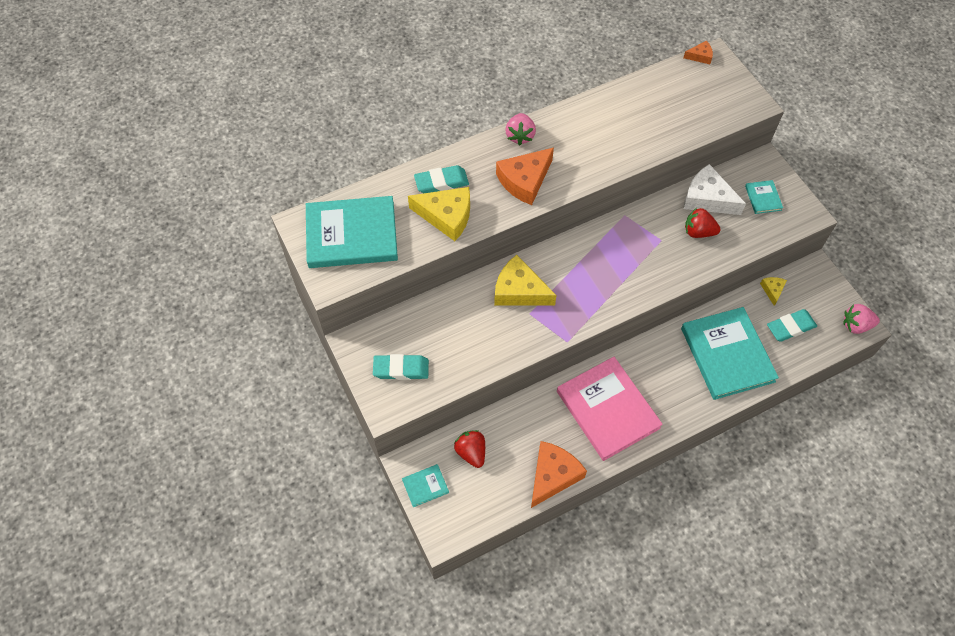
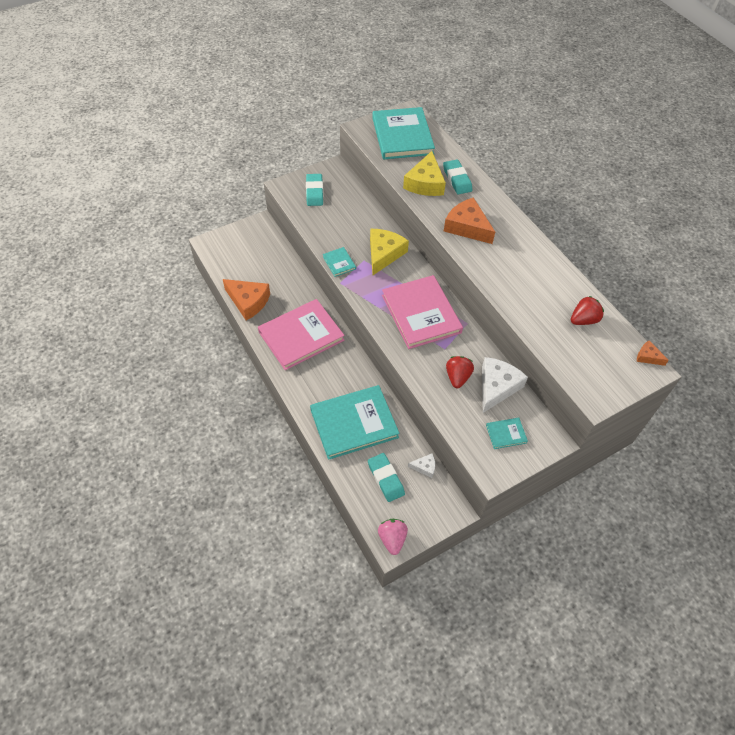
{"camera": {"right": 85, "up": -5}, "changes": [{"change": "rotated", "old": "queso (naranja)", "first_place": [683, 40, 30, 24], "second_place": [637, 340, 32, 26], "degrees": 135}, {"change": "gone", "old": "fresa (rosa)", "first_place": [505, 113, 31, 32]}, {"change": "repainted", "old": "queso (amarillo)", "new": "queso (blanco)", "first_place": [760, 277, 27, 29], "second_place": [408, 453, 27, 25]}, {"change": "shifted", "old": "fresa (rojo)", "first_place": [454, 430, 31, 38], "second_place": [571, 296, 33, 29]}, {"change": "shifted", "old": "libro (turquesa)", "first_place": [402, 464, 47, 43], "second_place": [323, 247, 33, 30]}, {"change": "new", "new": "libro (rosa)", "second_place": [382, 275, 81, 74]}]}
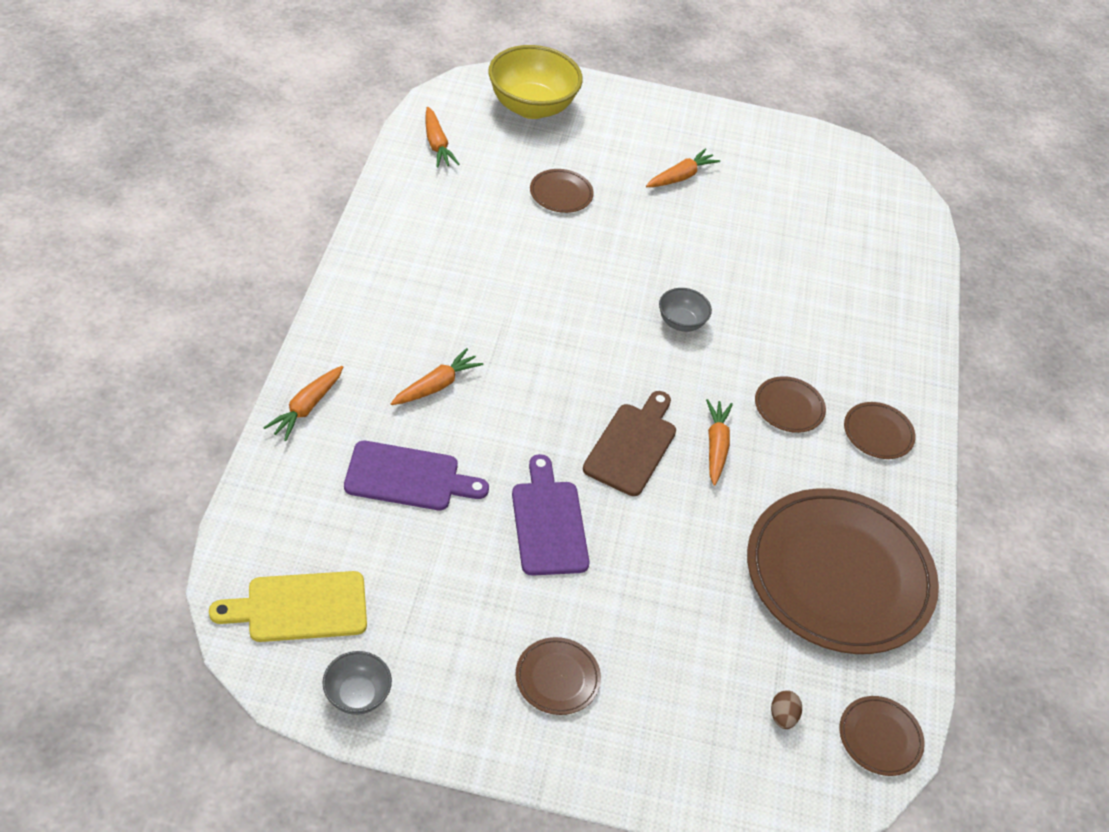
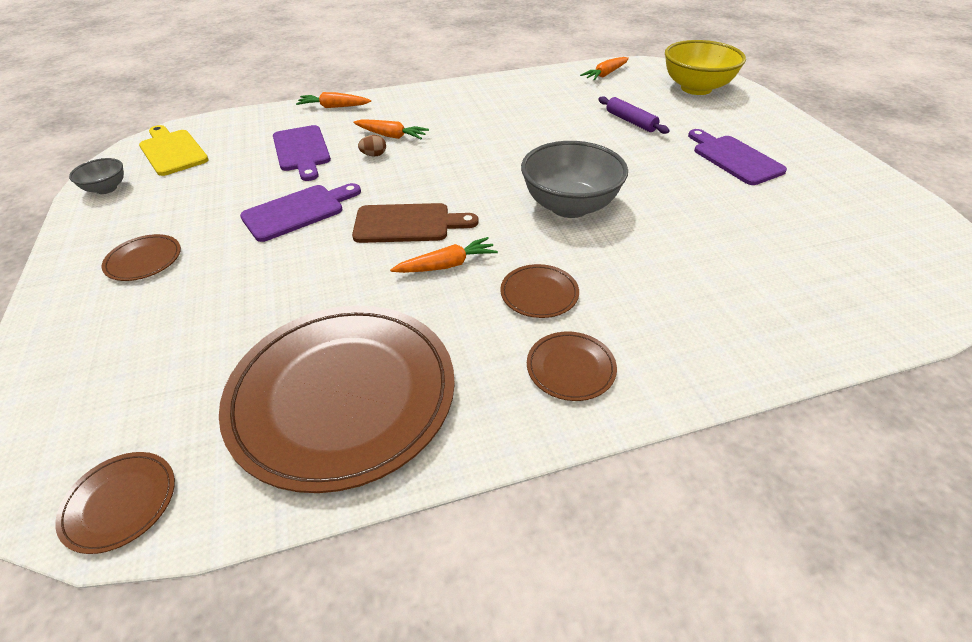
{"camera": {"right": 70, "up": -5}, "changes": [{"change": "swapped", "old": "zanahoria (naranja)", "new": "tabla de cortar (morado)", "first_place": [646, 149, 74, 38], "second_place": [688, 129, 99, 56]}, {"change": "swapped", "old": "plato (marrón)", "new": "rodillo (morado)", "first_place": [530, 169, 64, 44], "second_place": [598, 96, 72, 38]}, {"change": "scaled", "old": "cuenco (gris)", "first_place": [659, 288, 53, 44], "second_place": [521, 141, 107, 77], "factor": 2.0}, {"change": "shifted", "old": "huevo (marrón)", "first_place": [771, 690, 31, 39], "second_place": [358, 135, 28, 21]}]}
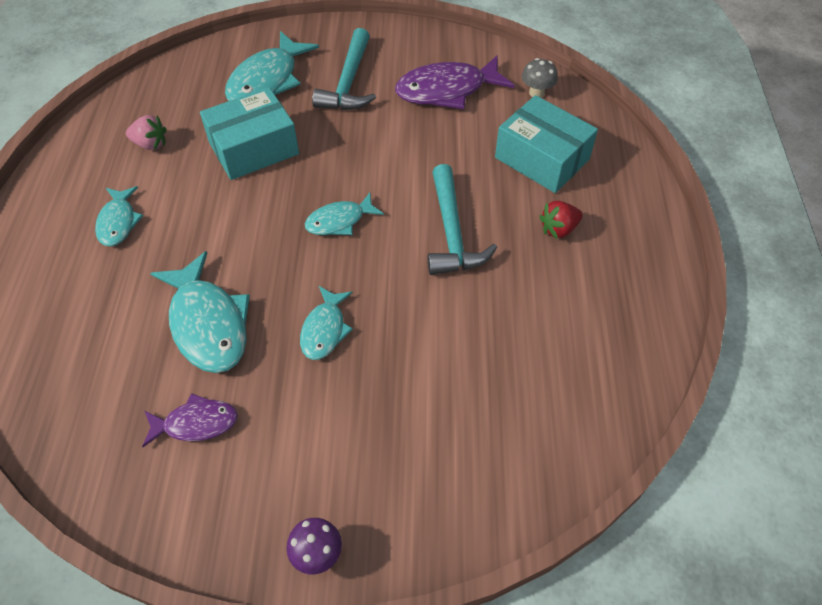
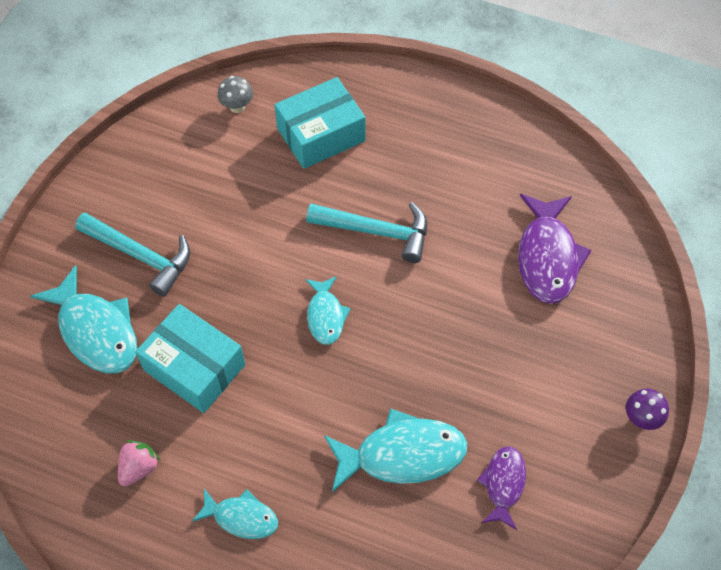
{"camera": {"right": -70, "up": 5}, "changes": [{"change": "shifted", "old": "pez (morado)", "first_place": [395, 55, 120, 54], "second_place": [518, 194, 73, 110]}, {"change": "rotated", "old": "caja (turquesa)", "first_place": [200, 87, 99, 93], "second_place": [135, 304, 110, 109], "degrees": -45}, {"change": "gone", "old": "fresa (rojo)", "first_place": [539, 201, 44, 38]}, {"change": "gone", "old": "pez (turquesa)", "first_place": [300, 286, 53, 74]}]}
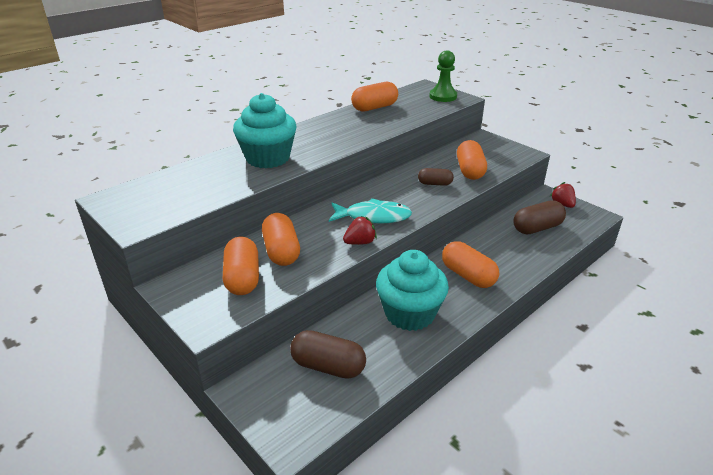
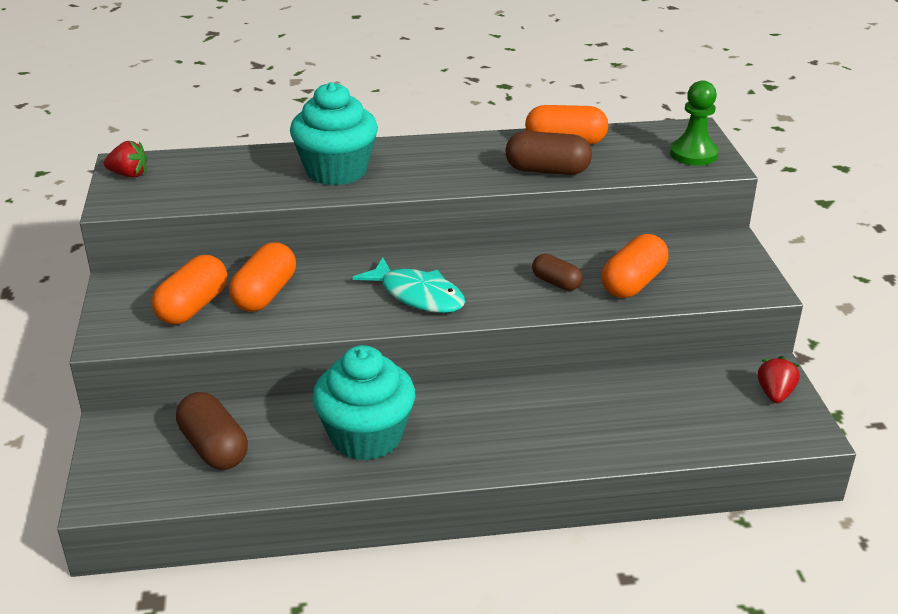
{"camera": {"right": 35, "up": 0}, "changes": [{"change": "shifted", "old": "cápsula (marrón)", "first_place": [513, 200, 53, 34], "second_place": [506, 131, 86, 44]}, {"change": "shifted", "old": "fresa (rojo)", "first_place": [343, 216, 34, 29], "second_place": [104, 141, 44, 37]}, {"change": "gone", "old": "cápsula (naranja)", "first_place": [442, 241, 57, 47]}]}
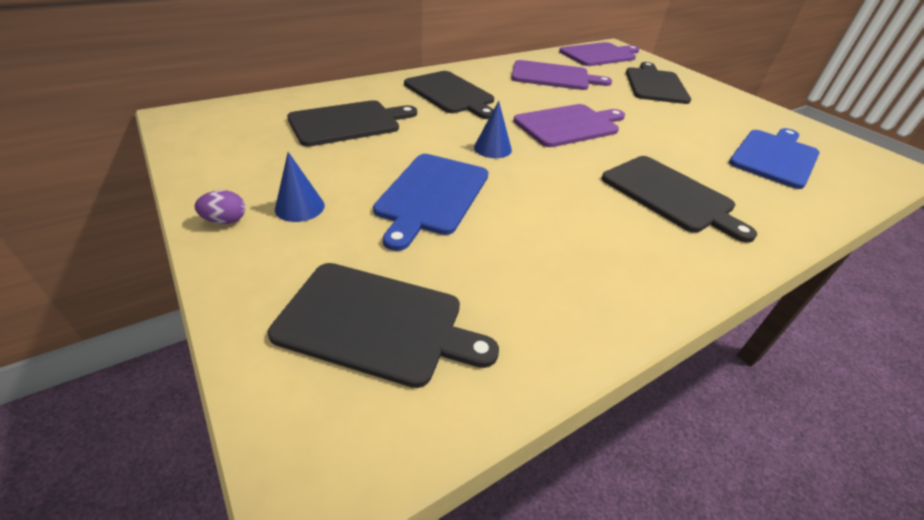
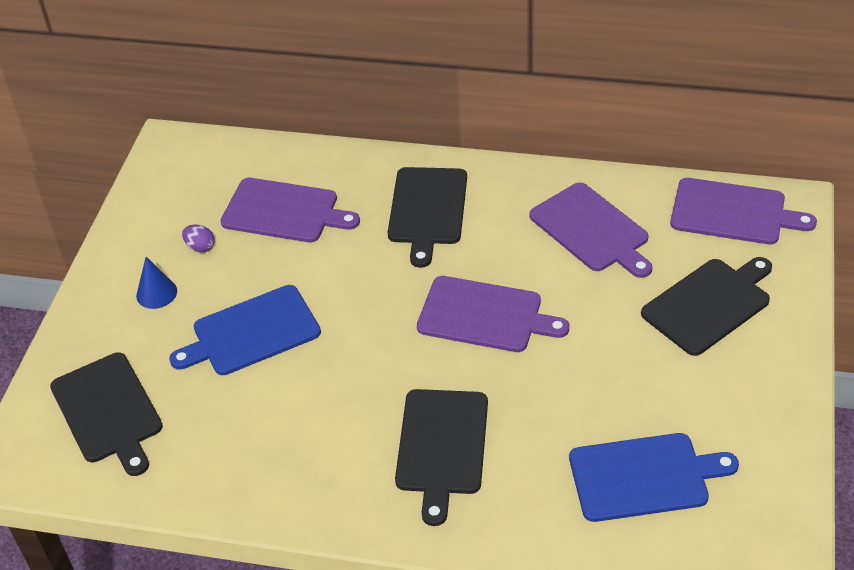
{"camera": {"right": 50, "up": 5}, "changes": [{"change": "repainted", "old": "tabla de cortar (negro)", "new": "tabla de cortar (morado)", "first_place": [287, 100, 130, 47], "second_place": [220, 178, 140, 64]}, {"change": "gone", "old": "cono (azul)", "first_place": [474, 101, 38, 57]}, {"change": "shifted", "old": "huevo (morado)", "first_place": [195, 190, 50, 34], "second_place": [182, 225, 33, 27]}]}
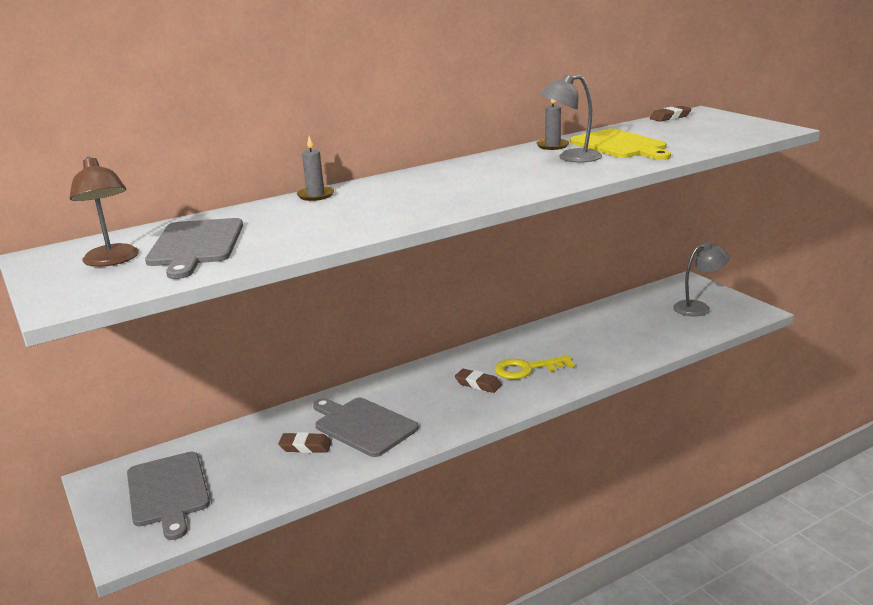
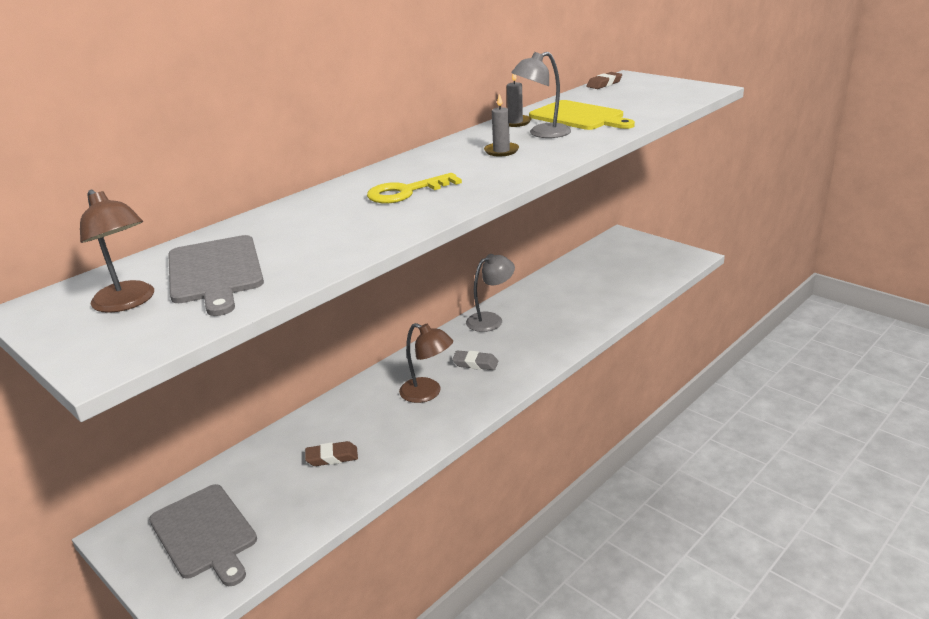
{"camera": {"right": -15, "up": 5}, "changes": [{"change": "shifted", "old": "vela (gris)", "first_place": [297, 136, 37, 65], "second_place": [484, 94, 35, 62]}, {"change": "shifted", "old": "lámpara (gris)", "first_place": [673, 242, 56, 74], "second_place": [466, 254, 49, 78]}, {"change": "shifted", "old": "llave (amarillo)", "first_place": [495, 355, 80, 24], "second_place": [367, 173, 95, 30]}, {"change": "repainted", "old": "goma de borrar (marrón)", "new": "goma de borrar (gris)", "first_place": [455, 369, 47, 24], "second_place": [452, 350, 46, 20]}, {"change": "gone", "old": "tabla de cortar (gris)", "first_place": [313, 398, 106, 59]}, {"change": "new", "new": "lámpara (marrón)", "second_place": [399, 323, 54, 80]}]}
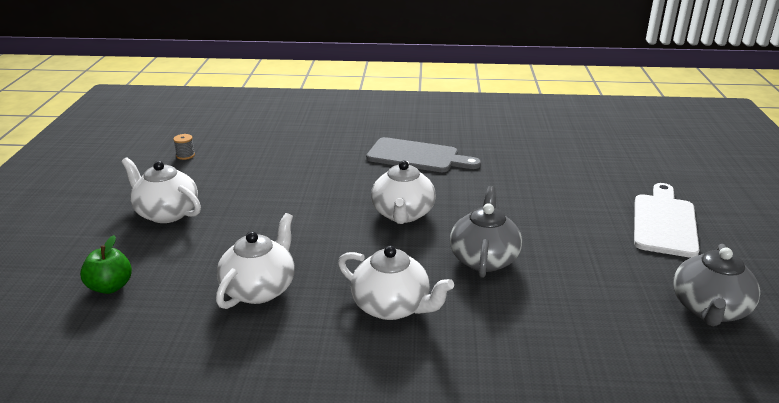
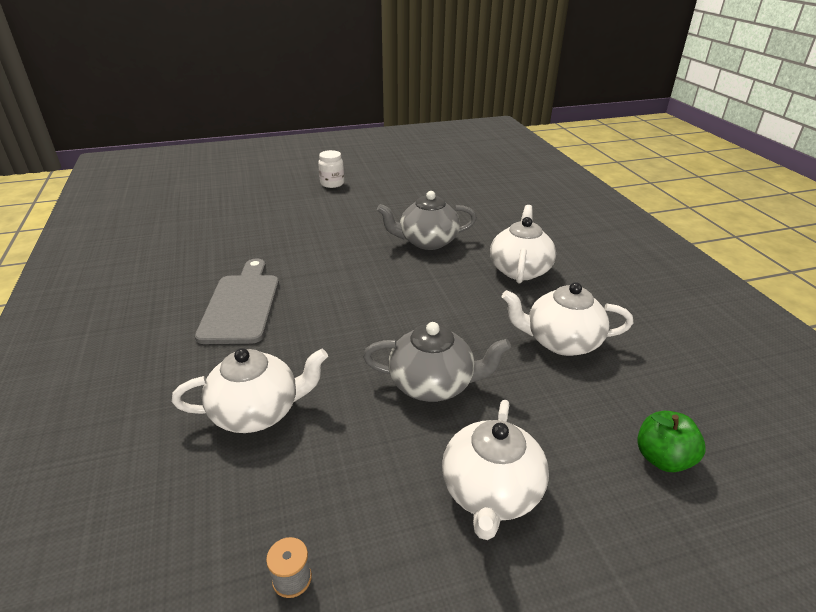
{"camera": {"right": -110, "up": 5}, "changes": [{"change": "shifted", "old": "tetera (blanco)", "first_place": [371, 160, 65, 64], "second_place": [172, 348, 156, 85]}, {"change": "swapped", "old": "tabla de cortar (blanco)", "new": "tarro (blanco)", "first_place": [634, 183, 66, 75], "second_place": [318, 150, 26, 38]}, {"change": "shifted", "old": "tetera (gris)", "first_place": [673, 244, 87, 82], "second_place": [363, 322, 148, 80]}]}
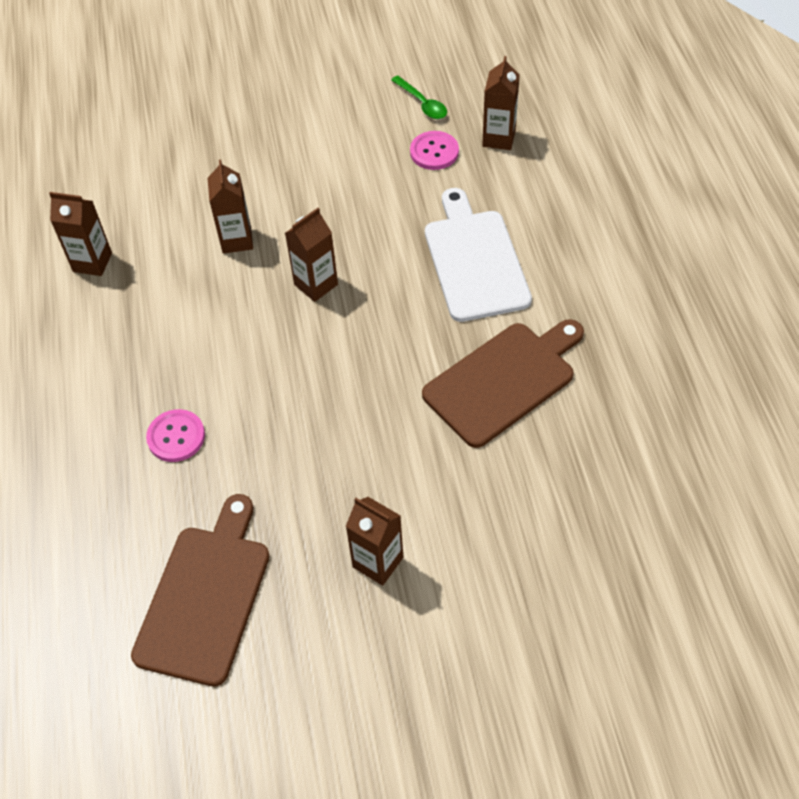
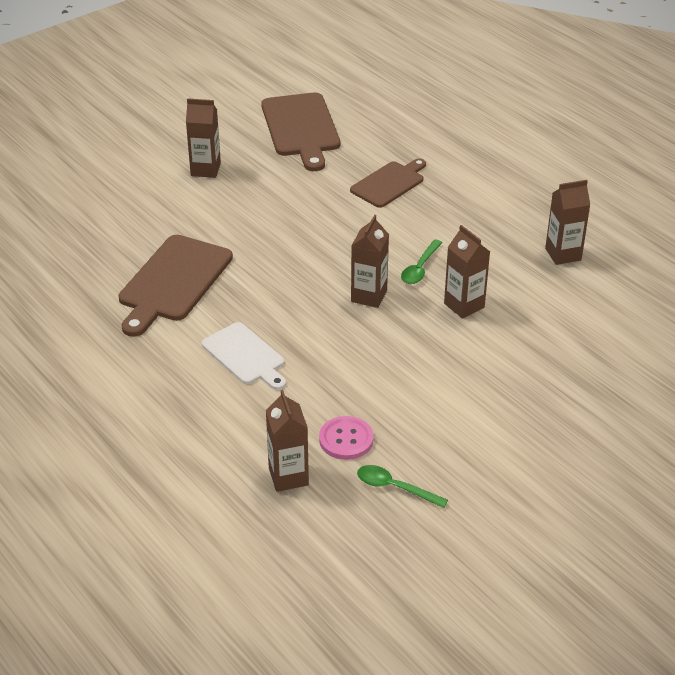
{"camera": {"right": 150, "up": -15}, "changes": [{"change": "scaled", "old": "tabla de cortar (blanco)", "first_place": [425, 188, 107, 134], "second_place": [202, 322, 84, 68], "factor": 0.64}, {"change": "swapped", "old": "botón (rosa)", "new": "tabla de cortar (marrón)", "first_place": [146, 409, 59, 53], "second_place": [350, 158, 76, 50]}, {"change": "new", "new": "cuchara (verde)", "second_place": [401, 239, 41, 45]}]}
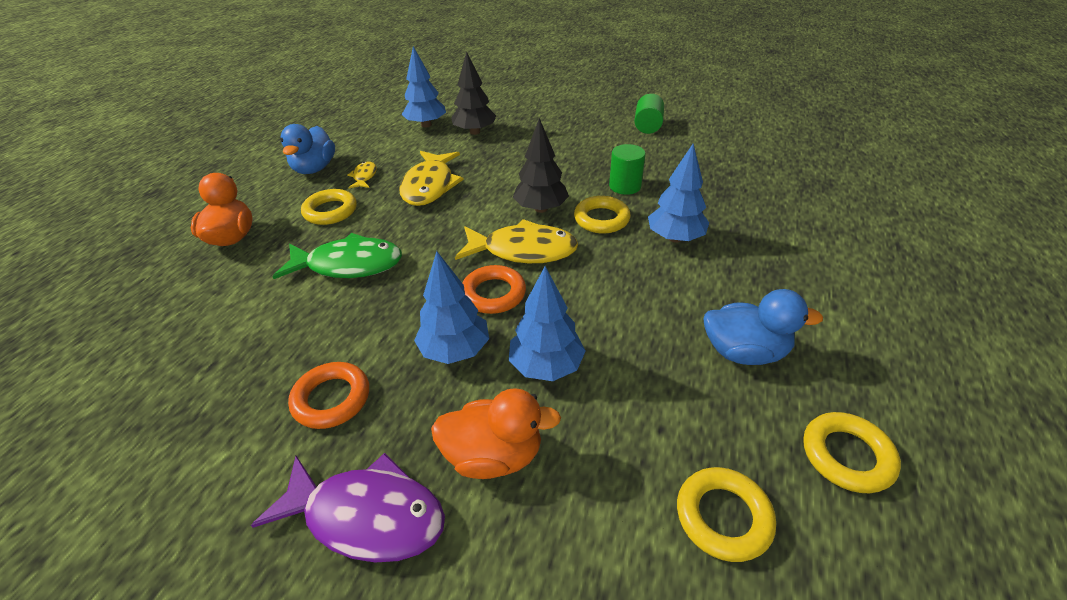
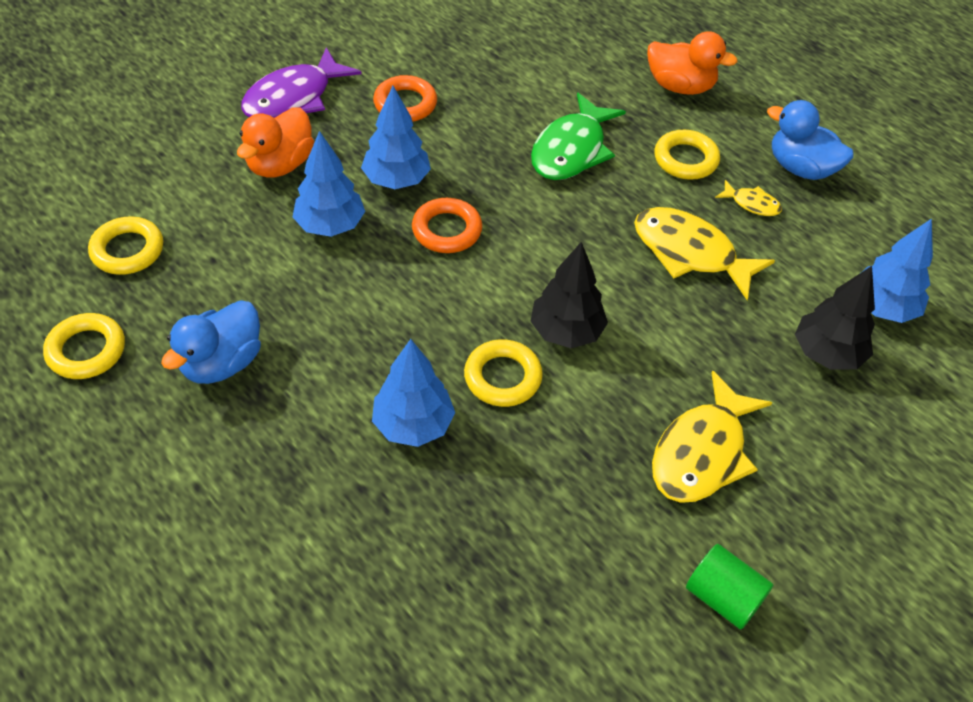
{"camera": {"right": 115, "up": 10}, "changes": [{"change": "gone", "old": "cilindro (verde)", "first_place": [609, 144, 36, 51]}, {"change": "shifted", "old": "pez (amarillo)", "first_place": [455, 219, 123, 44], "second_place": [652, 370, 120, 133]}]}
